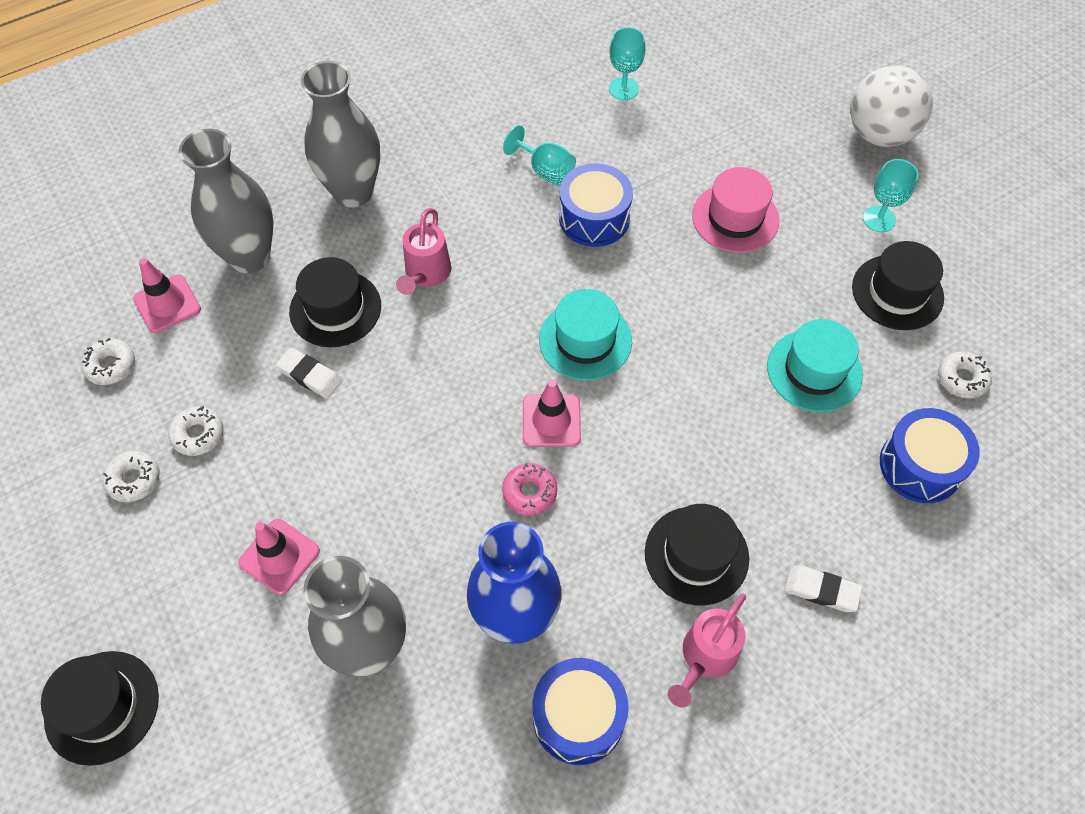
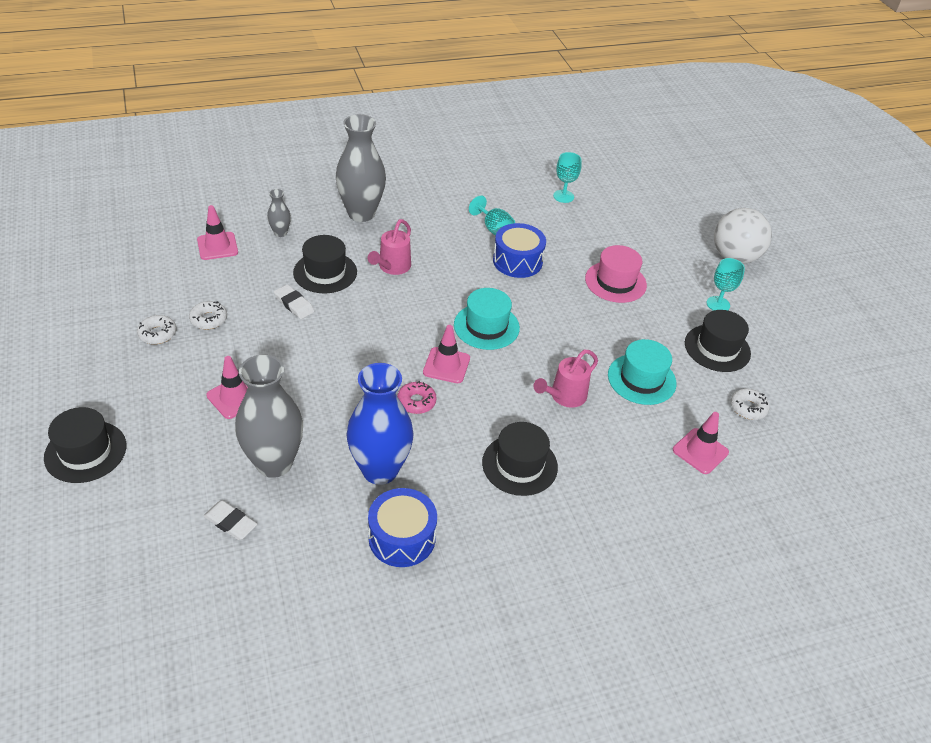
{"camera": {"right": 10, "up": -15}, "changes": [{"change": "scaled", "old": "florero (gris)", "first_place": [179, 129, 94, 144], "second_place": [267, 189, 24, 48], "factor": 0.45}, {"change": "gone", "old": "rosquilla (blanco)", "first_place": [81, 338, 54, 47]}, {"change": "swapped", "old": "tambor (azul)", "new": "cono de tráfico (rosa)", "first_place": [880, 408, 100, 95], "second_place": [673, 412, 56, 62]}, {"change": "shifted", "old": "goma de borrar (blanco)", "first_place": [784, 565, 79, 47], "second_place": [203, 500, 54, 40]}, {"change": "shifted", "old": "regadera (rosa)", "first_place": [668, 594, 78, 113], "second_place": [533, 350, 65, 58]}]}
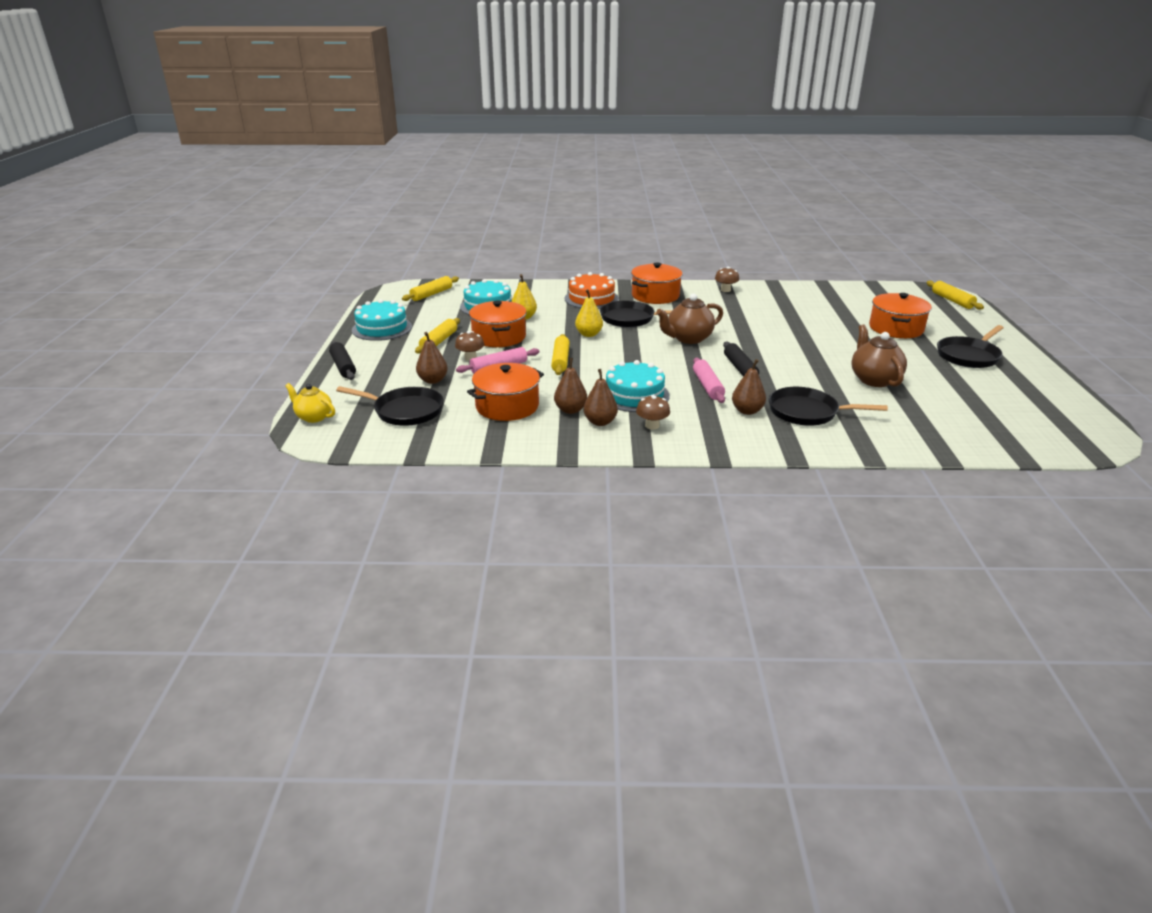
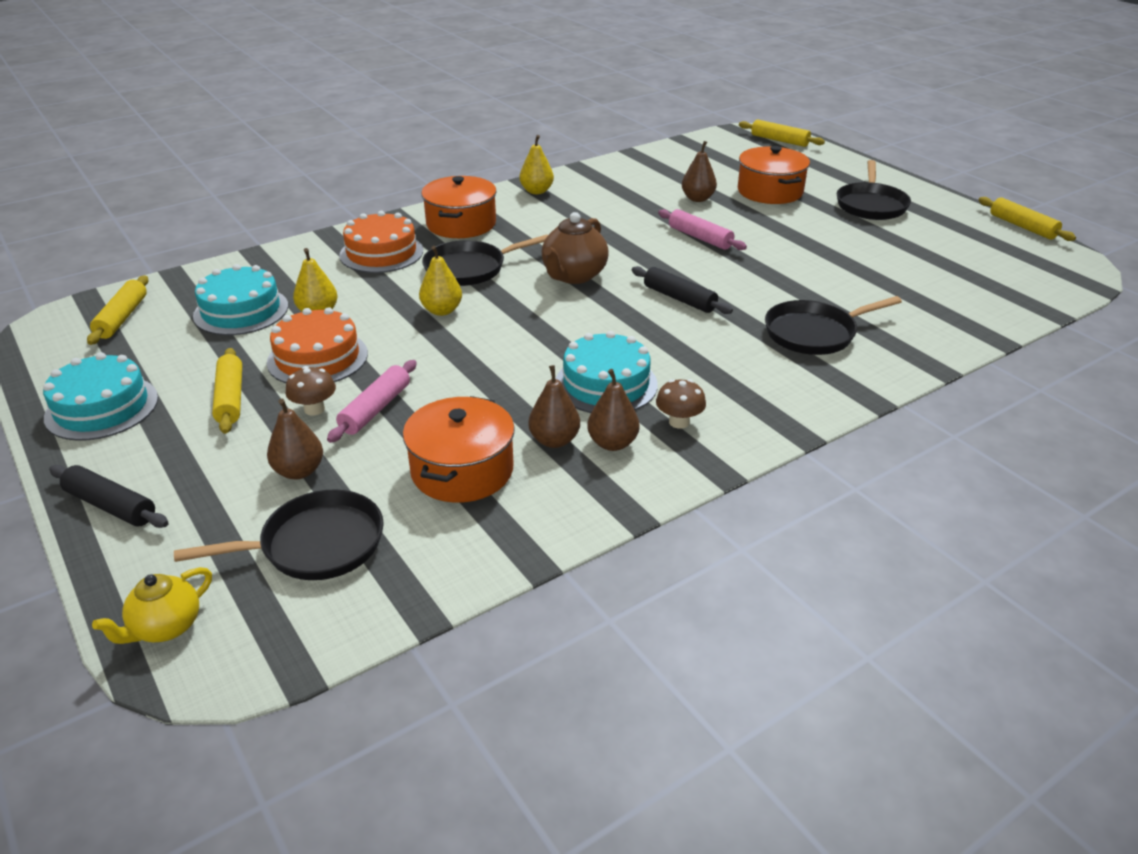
{"camera": {"right": -35, "up": 5}, "changes": [{"change": "swapped", "old": "seta (marrón)", "new": "pera (amarillo)", "first_place": [715, 267, 24, 25], "second_place": [520, 135, 34, 59]}, {"change": "swapped", "old": "olla (naranja)", "new": "tarta (naranja)", "first_place": [469, 301, 58, 46], "second_place": [267, 307, 101, 76]}, {"change": "gone", "old": "tetera (marrón)", "first_place": [851, 325, 56, 62]}, {"change": "shifted", "old": "rodillo (amarillo)", "first_place": [551, 334, 19, 41], "second_place": [979, 197, 97, 44]}, {"change": "shifted", "old": "rodillo (rosa)", "first_place": [693, 357, 32, 46], "second_place": [658, 209, 89, 41]}, {"change": "shifted", "old": "pera (marrón)", "first_place": [732, 359, 34, 56], "second_place": [682, 141, 35, 61]}, {"change": "rotated", "old": "tetera (amarillo)", "first_place": [285, 383, 50, 40], "second_place": [92, 567, 120, 77], "degrees": -45}]}
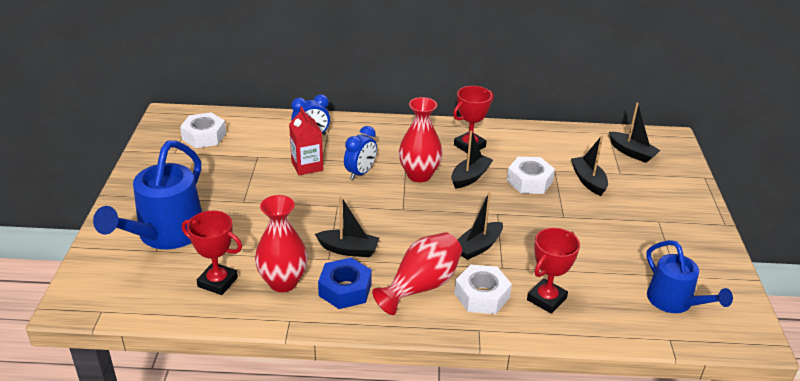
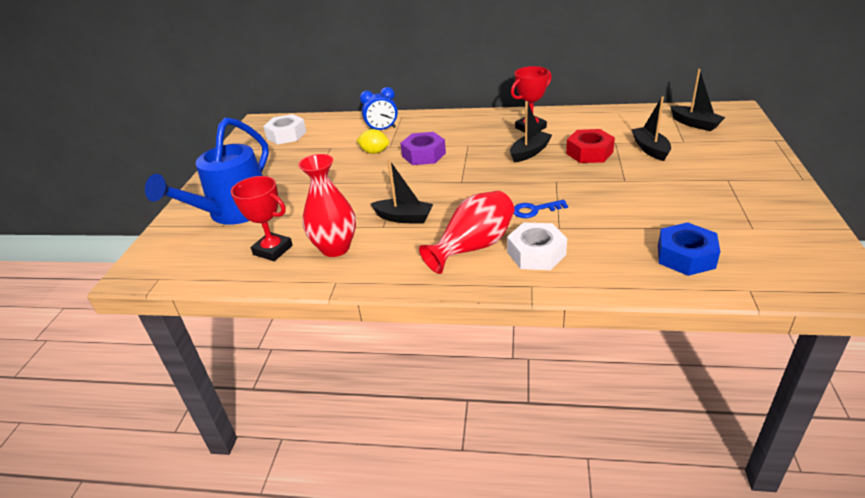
{"camera": {"right": 10, "up": 0}, "changes": [{"change": "gone", "old": "florero (rojo)", "first_place": [399, 97, 44, 85]}, {"change": "swapped", "old": "cartón de leche (rojo)", "new": "limón (amarillo)", "first_place": [289, 106, 34, 69], "second_place": [356, 129, 33, 25]}, {"change": "swapped", "old": "despertador (azul)", "new": "tuerca (morado)", "first_place": [344, 126, 33, 54], "second_place": [400, 132, 46, 33]}, {"change": "repainted", "old": "tuerca (blanco)", "new": "tuerca (rojo)", "first_place": [507, 157, 48, 37], "second_place": [566, 129, 49, 34]}, {"change": "swapped", "old": "barco (negro)", "new": "llave (azul)", "first_place": [458, 192, 45, 68], "second_place": [514, 200, 54, 18]}, {"change": "gone", "old": "trofeo (rojo)", "first_place": [527, 228, 53, 86]}, {"change": "gone", "old": "regadera (azul)", "first_place": [646, 240, 87, 73]}, {"change": "shifted", "old": "tuerca (azul)", "first_place": [318, 258, 54, 51], "second_place": [658, 222, 62, 54]}]}
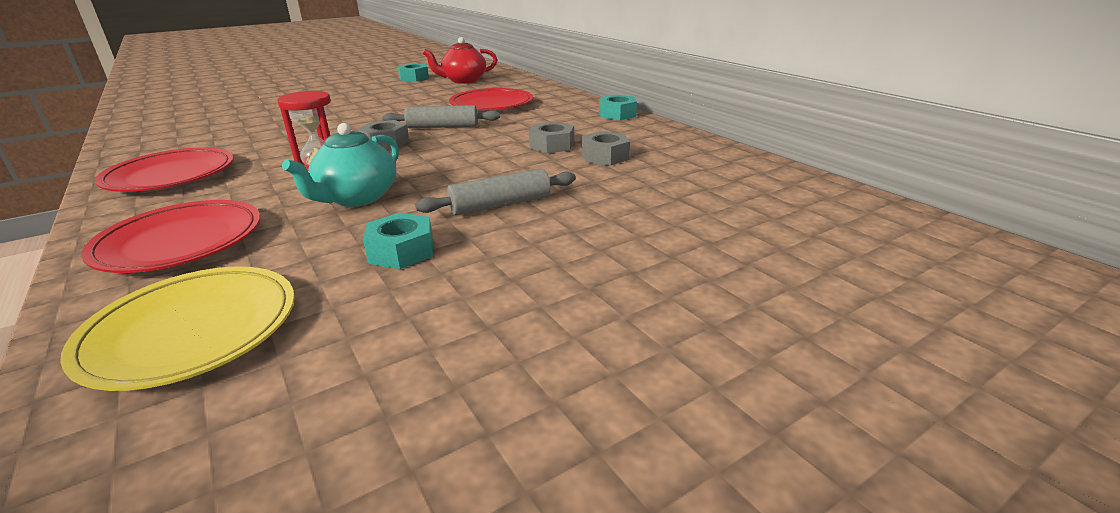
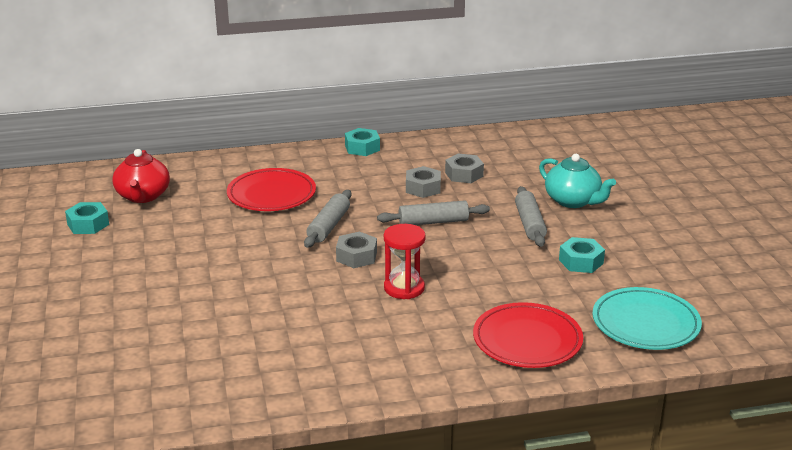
{"camera": {"right": -70, "up": 0}, "changes": [{"change": "shifted", "old": "tetera (turquesa)", "first_place": [282, 123, 117, 84], "second_place": [539, 154, 77, 54]}, {"change": "gone", "old": "plato (rojo)", "first_place": [95, 147, 139, 45]}, {"change": "repainted", "old": "plato (amarillo)", "new": "plato (turquesa)", "first_place": [60, 266, 235, 125], "second_place": [593, 287, 109, 63]}, {"change": "new", "new": "rodillo (gris)", "second_place": [377, 200, 113, 25]}]}
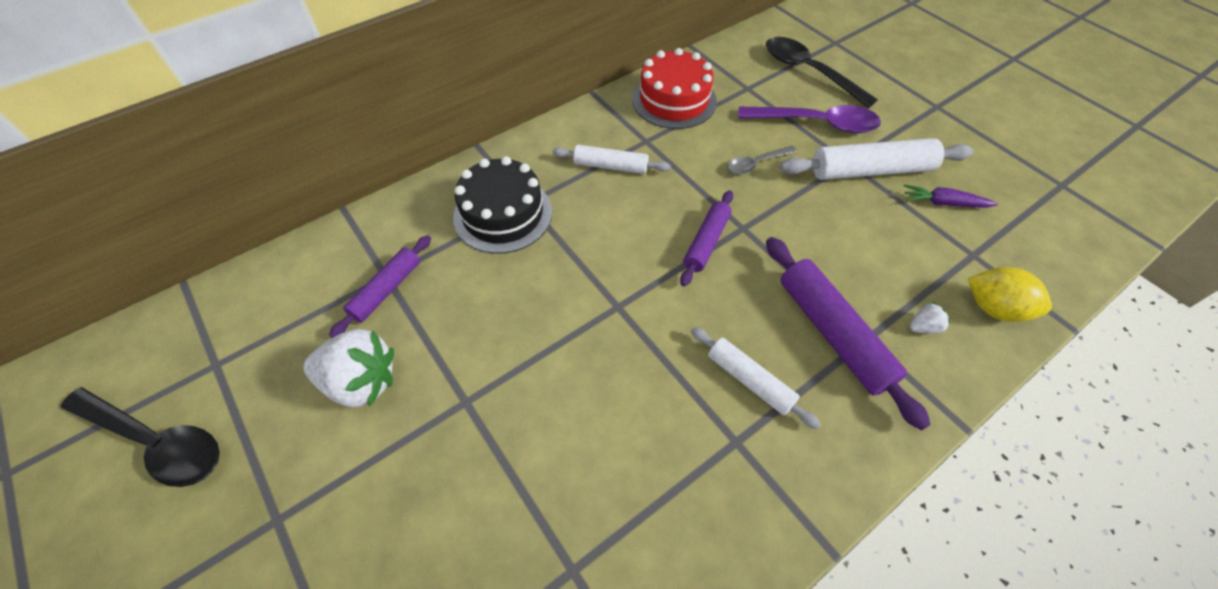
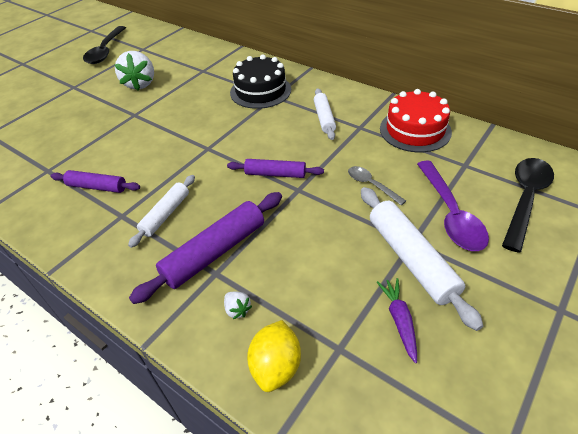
{"camera": {"right": 75, "up": -10}, "changes": [{"change": "shifted", "old": "rodillo (morado)", "first_place": [329, 235, 102, 103], "second_place": [50, 170, 90, 23]}]}
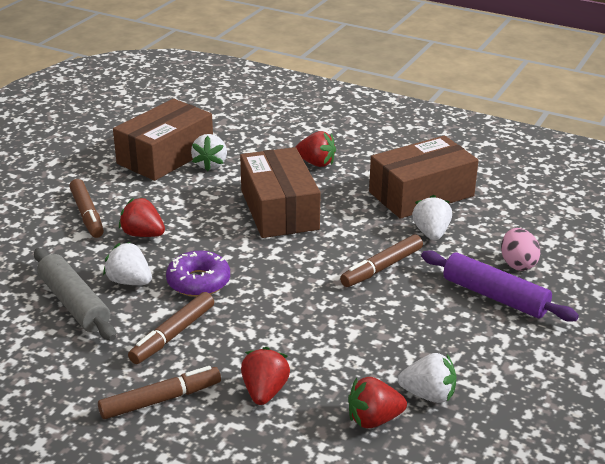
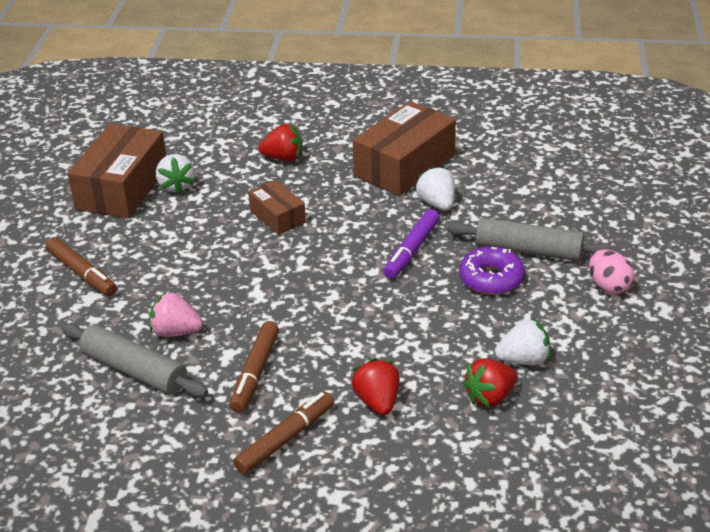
{"camera": {"right": -20, "up": 5}, "changes": [{"change": "scaled", "old": "caja (marrón)", "first_place": [240, 147, 81, 91], "second_place": [248, 180, 58, 55], "factor": 0.54}, {"change": "gone", "old": "fresa (rojo)", "first_place": [119, 198, 46, 39]}, {"change": "shifted", "old": "huevo (rosa)", "first_place": [501, 228, 39, 43], "second_place": [589, 249, 46, 45]}, {"change": "repainted", "old": "rotulador (marrón)", "new": "rotulador (morado)", "first_place": [340, 234, 83, 53], "second_place": [383, 209, 57, 70]}, {"change": "repainted", "old": "fresa (blanco)", "new": "fresa (rosa)", "first_place": [103, 242, 49, 43], "second_place": [149, 291, 54, 46]}, {"change": "repainted", "old": "rodillo (morado)", "new": "rodillo (gris)", "first_place": [421, 250, 158, 72], "second_place": [447, 218, 168, 43]}, {"change": "shifted", "old": "rosquilla (morado)", "first_place": [166, 251, 64, 46], "second_place": [459, 246, 66, 49]}]}
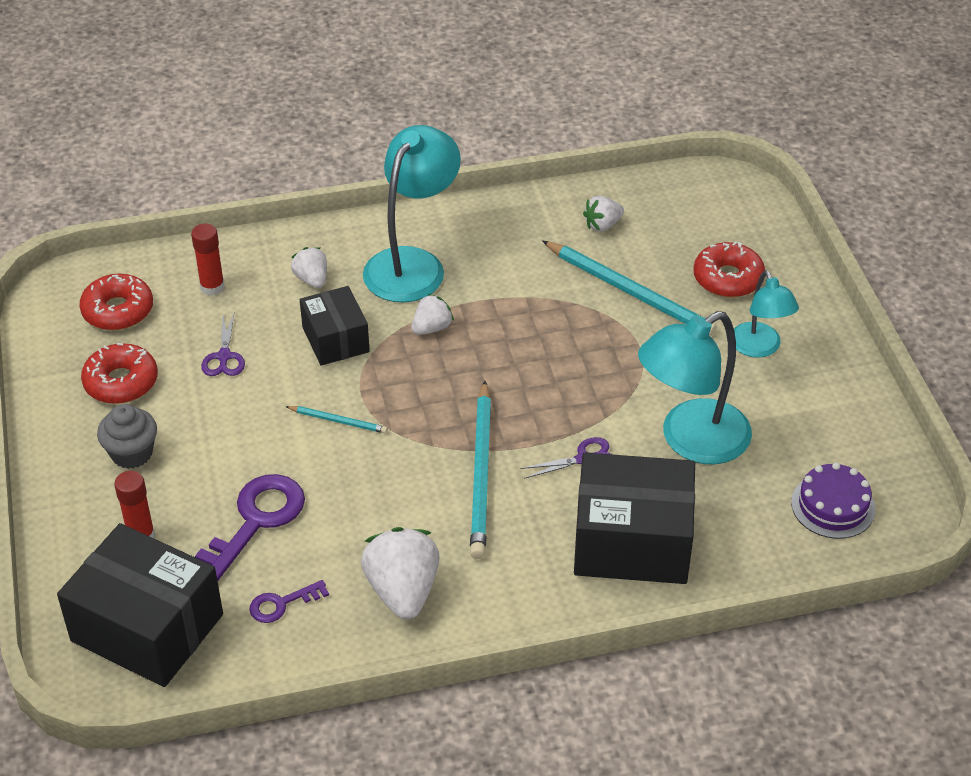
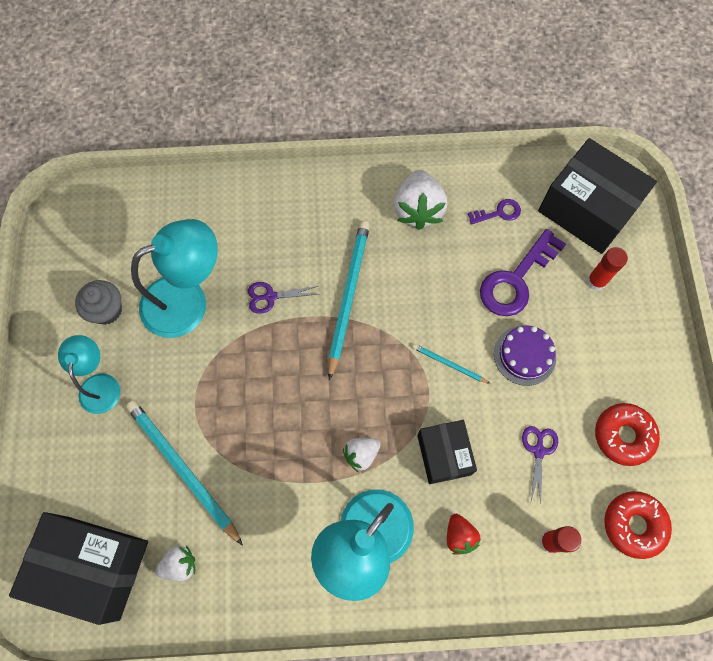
{"camera": {"right": -170, "up": 25}, "changes": [{"change": "gone", "old": "rosquilla (rojo)", "first_place": [694, 241, 71, 57]}, {"change": "repainted", "old": "fresa (blanco)", "new": "fresa (rojo)", "first_place": [291, 247, 36, 41], "second_place": [447, 514, 34, 41]}, {"change": "shifted", "old": "magdalena (gris)", "first_place": [97, 404, 60, 65], "second_place": [75, 280, 47, 45]}, {"change": "shifted", "old": "caja (negro)", "first_place": [574, 453, 121, 131], "second_place": [9, 512, 139, 113]}, {"change": "shifted", "old": "tarta (morado)", "first_place": [791, 462, 84, 77], "second_place": [494, 326, 62, 60]}]}
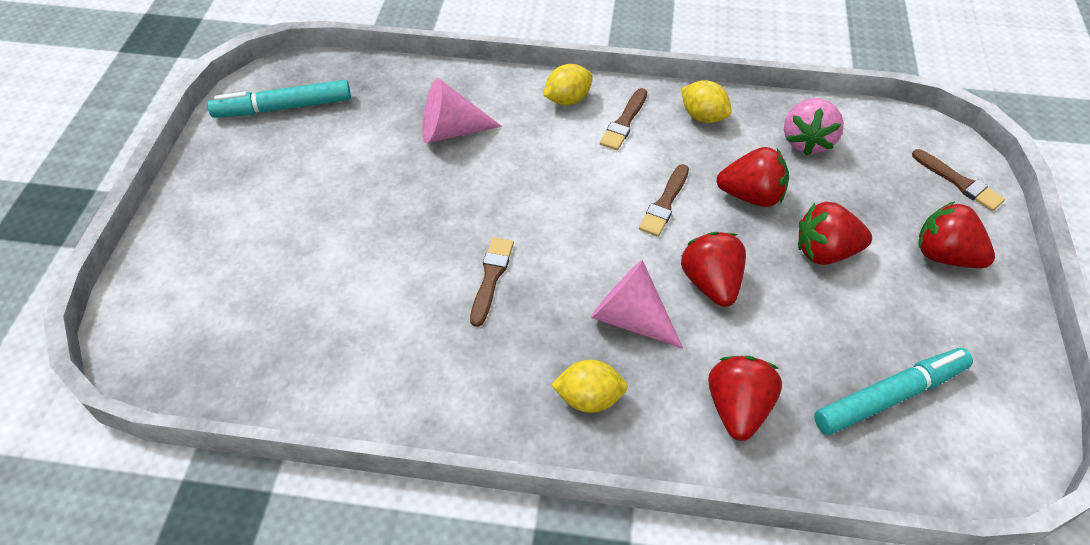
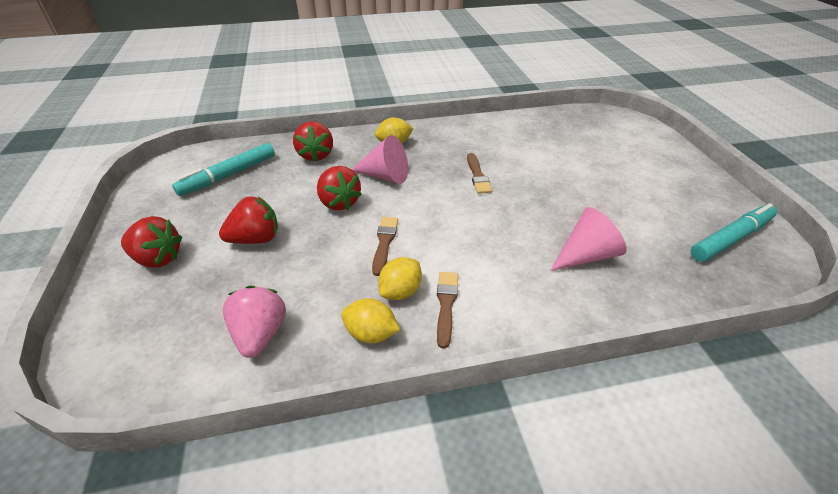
{"camera": {"right": 160, "up": -10}, "changes": [{"change": "shifted", "old": "limón (amarillo)", "first_place": [543, 64, 50, 41], "second_place": [378, 257, 44, 43]}, {"change": "gone", "old": "fresa (rojo)", "first_place": [716, 147, 73, 60]}, {"change": "gone", "old": "pincel (marrón)", "first_place": [912, 149, 93, 62]}]}
